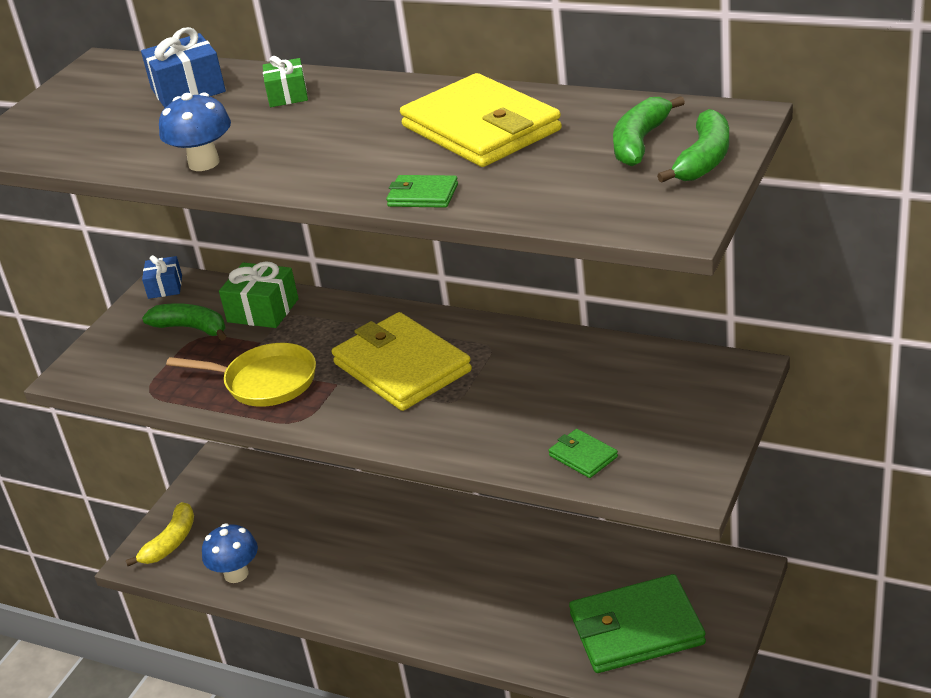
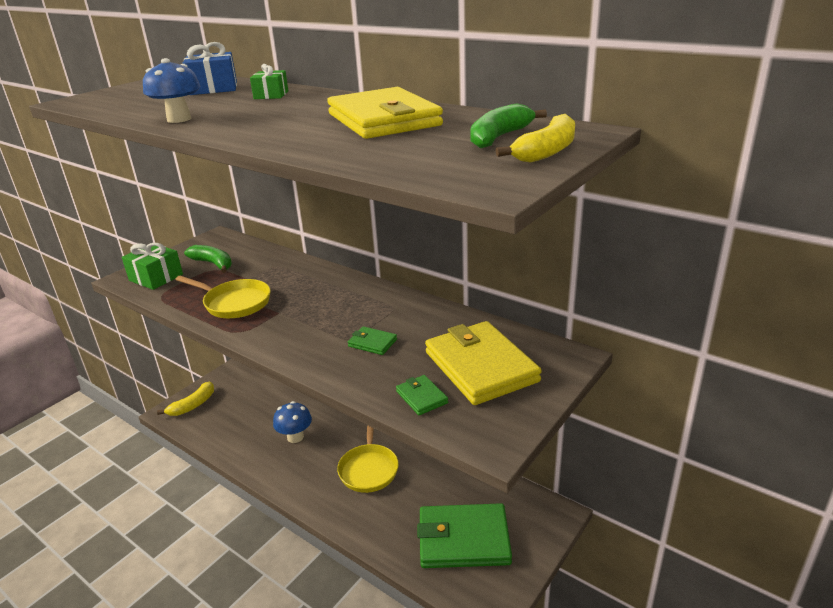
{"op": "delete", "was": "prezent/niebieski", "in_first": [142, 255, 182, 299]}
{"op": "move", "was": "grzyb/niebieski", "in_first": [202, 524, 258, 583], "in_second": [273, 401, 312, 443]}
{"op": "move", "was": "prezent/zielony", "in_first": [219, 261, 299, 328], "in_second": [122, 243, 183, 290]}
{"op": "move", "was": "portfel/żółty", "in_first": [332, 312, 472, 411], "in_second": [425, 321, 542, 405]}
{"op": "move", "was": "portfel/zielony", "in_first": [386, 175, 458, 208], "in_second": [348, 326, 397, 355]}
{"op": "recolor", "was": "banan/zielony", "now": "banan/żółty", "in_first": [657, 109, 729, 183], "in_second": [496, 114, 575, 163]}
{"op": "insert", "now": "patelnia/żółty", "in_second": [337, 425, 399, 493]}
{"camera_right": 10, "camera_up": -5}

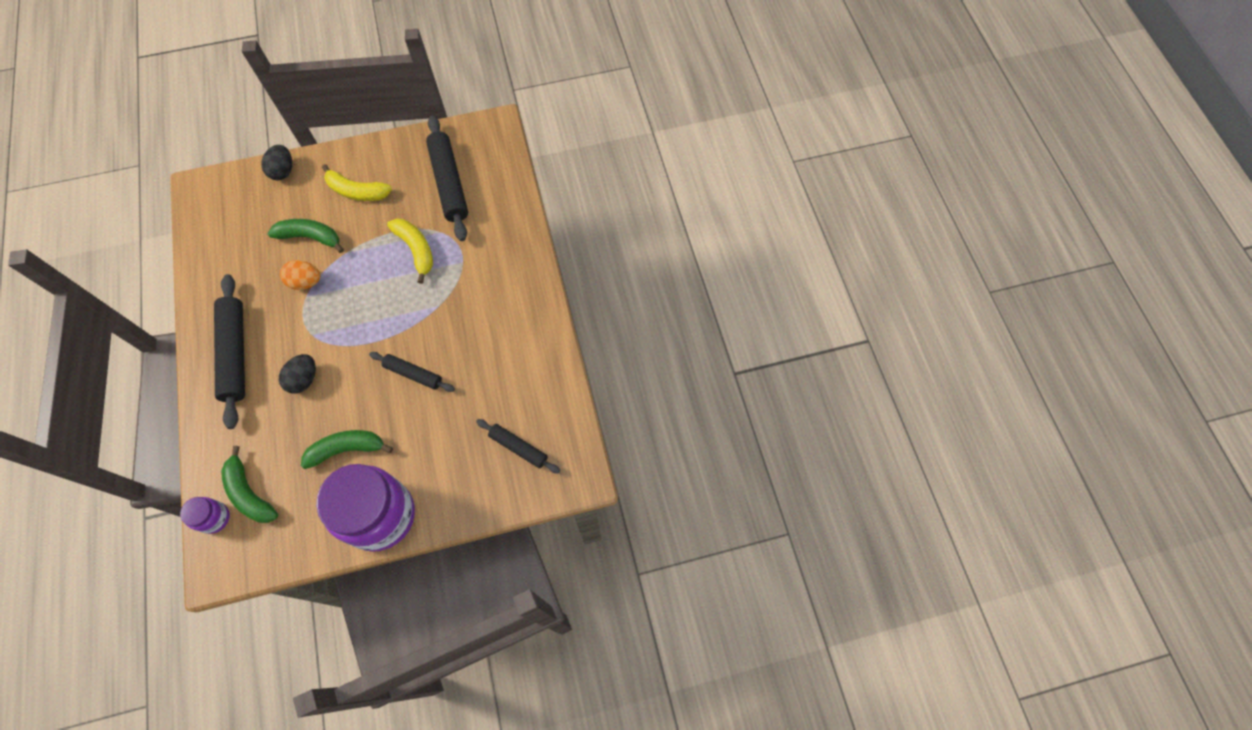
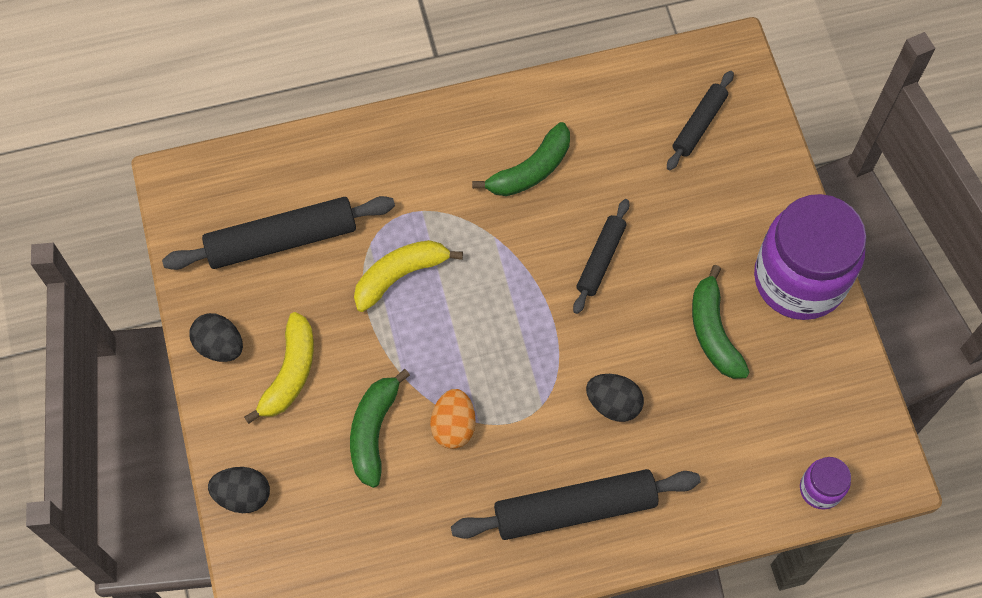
{"op": "move", "was": "banan/zielony", "in_first": [221, 446, 278, 523], "in_second": [472, 122, 570, 196]}
{"op": "insert", "now": "jajko/czarny", "in_second": [189, 313, 243, 362]}
{"camera_right": -90, "camera_up": 0}

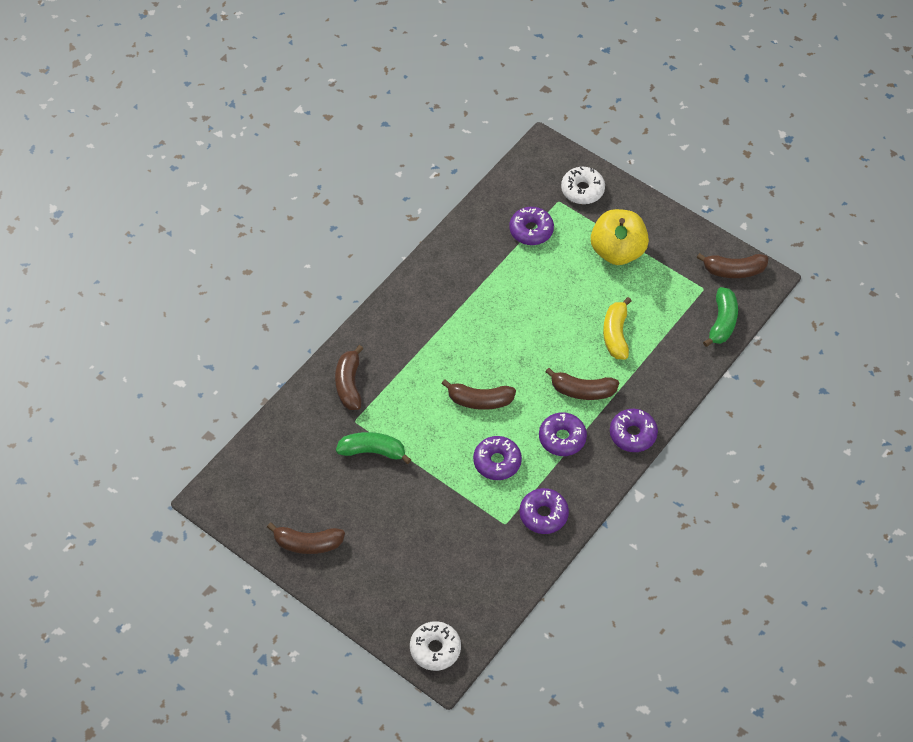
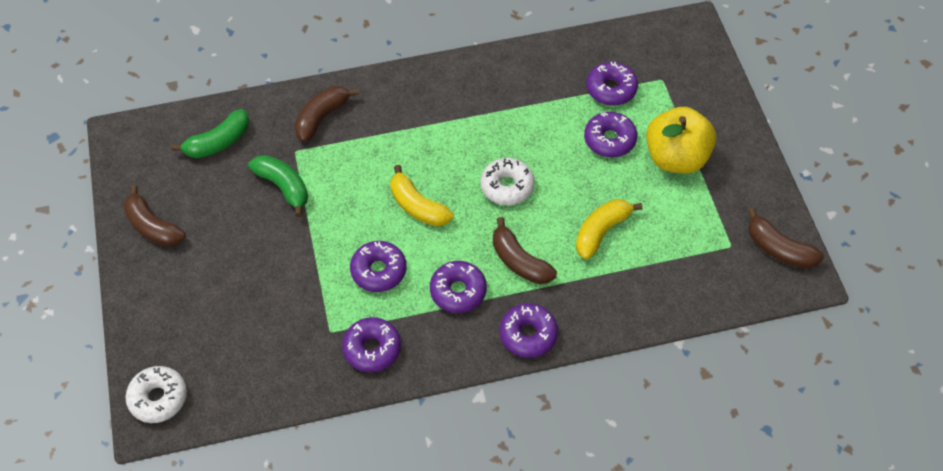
{"op": "recolor", "was": "banan/brązowy", "now": "banan/żółty", "in_first": [442, 380, 516, 410], "in_second": [390, 165, 453, 227]}
{"op": "move", "was": "donut/biały", "in_first": [561, 167, 605, 204], "in_second": [480, 158, 535, 205]}
{"op": "move", "was": "banan/zielony", "in_first": [703, 287, 738, 347], "in_second": [172, 109, 249, 158]}
{"op": "insert", "now": "donut/fioletowy", "in_second": [584, 112, 637, 158]}
{"camera_right": 40, "camera_up": 0}

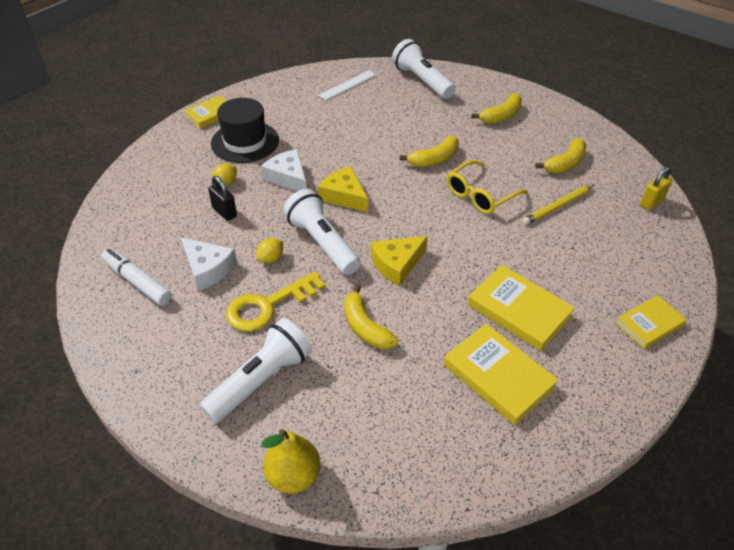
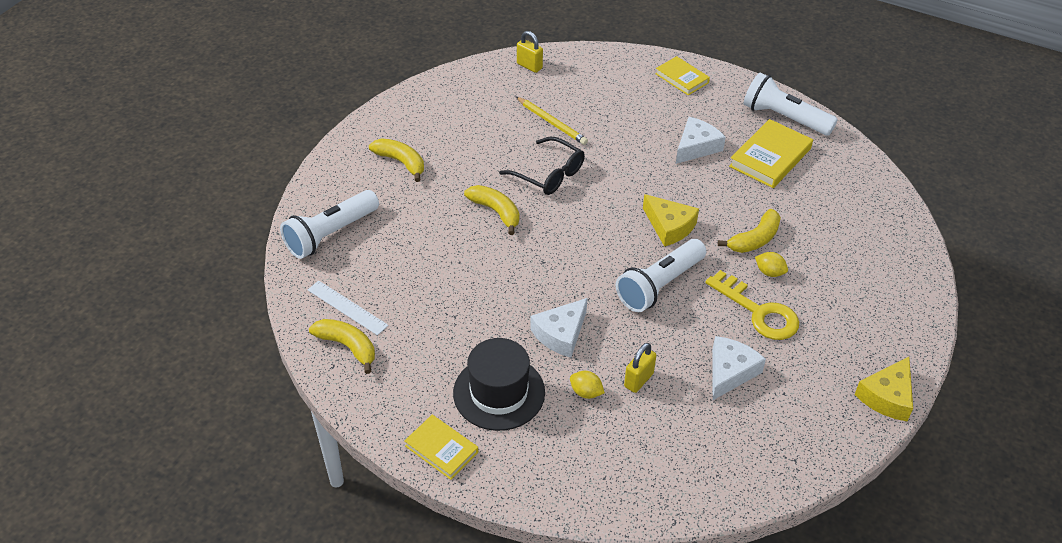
{"op": "delete", "was": "flamaster/biały", "in_first": [101, 248, 172, 306]}
{"op": "move", "was": "latarka/biały", "in_first": [200, 318, 312, 423], "in_second": [744, 72, 838, 136]}
{"op": "recolor", "was": "kłódka/czarny", "now": "kłódka/żółty", "in_first": [208, 176, 237, 221], "in_second": [624, 343, 657, 393]}
{"op": "move", "was": "cytryna/żółty", "in_first": [256, 238, 283, 263], "in_second": [755, 252, 788, 277]}
{"op": "delete", "was": "gruszka/żółty", "in_first": [261, 429, 321, 494]}
{"op": "move", "was": "ser/żółty", "in_first": [318, 166, 368, 212], "in_second": [854, 357, 913, 421]}
{"op": "recolor", "was": "okulary/żółty", "now": "okulary/czarny", "in_first": [447, 160, 528, 214], "in_second": [499, 137, 585, 195]}
{"op": "replace", "was": "książka/żółty", "now": "ser/biały", "in_first": [468, 265, 575, 351], "in_second": [676, 117, 726, 164]}
{"op": "move", "was": "banan/żółty", "in_first": [535, 138, 586, 173], "in_second": [309, 319, 375, 374]}
{"camera_right": -100, "camera_up": 0}

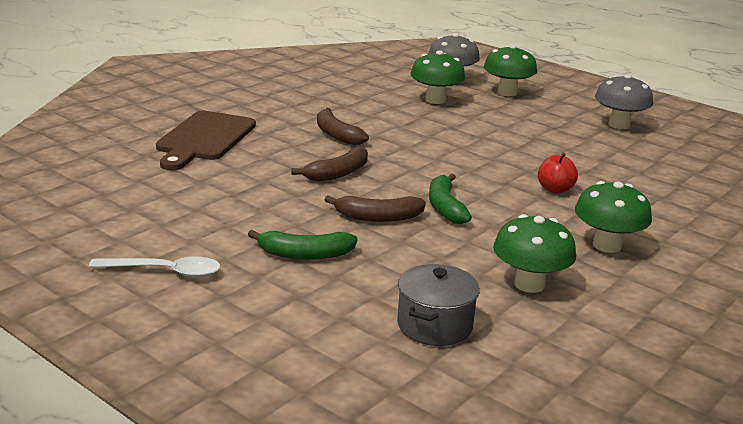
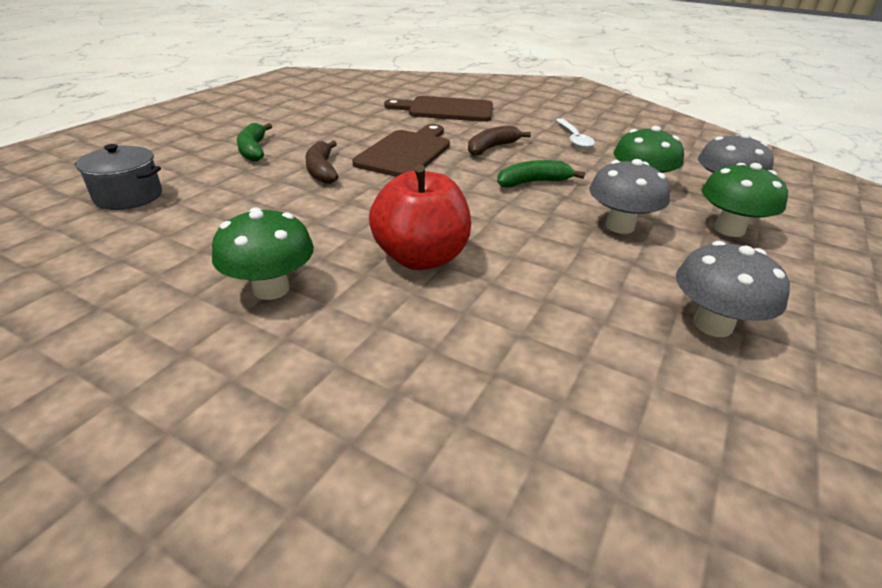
{"op": "move", "was": "łyżka/biały", "in_first": [89, 256, 220, 277], "in_second": [556, 118, 595, 149]}
{"op": "replace", "was": "banan/brązowy", "now": "deska do krojenia/brązowy", "in_first": [291, 146, 368, 182], "in_second": [352, 124, 450, 177]}
{"op": "move", "was": "banan/zielony", "in_first": [429, 174, 472, 224], "in_second": [497, 160, 585, 187]}
{"op": "delete", "was": "grzyb/zielony", "in_first": [493, 214, 576, 293]}
{"op": "resize", "was": "jabłko/czerwony", "in_first": [538, 153, 578, 193], "in_second": [369, 165, 471, 270], "ratio": 1.96}
{"op": "insert", "now": "grzyb/szary", "in_second": [589, 159, 670, 234]}
{"camera_right": 80, "camera_up": 10}

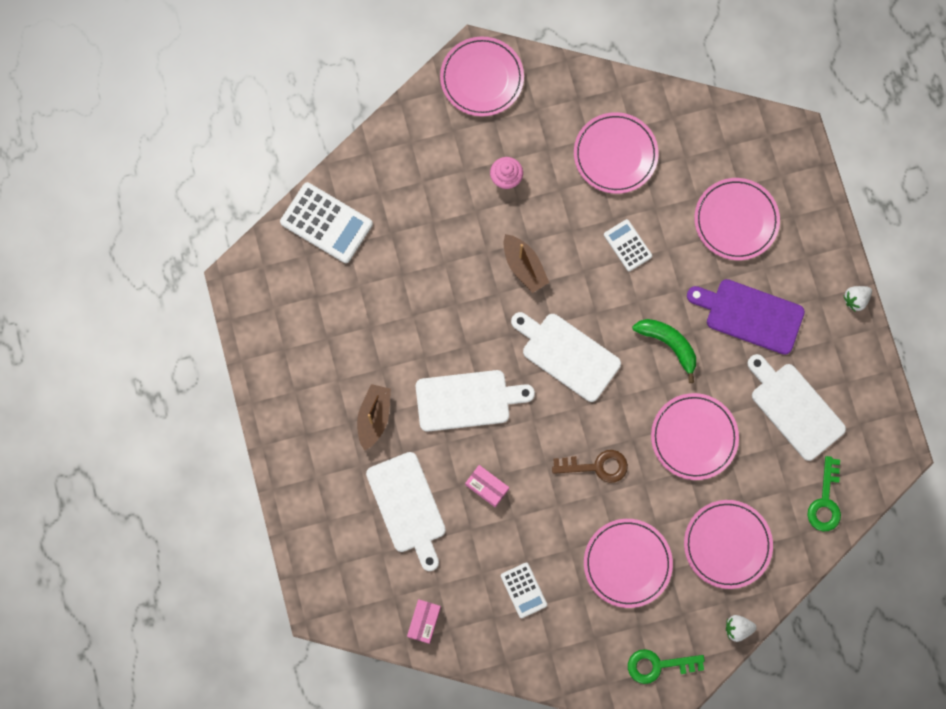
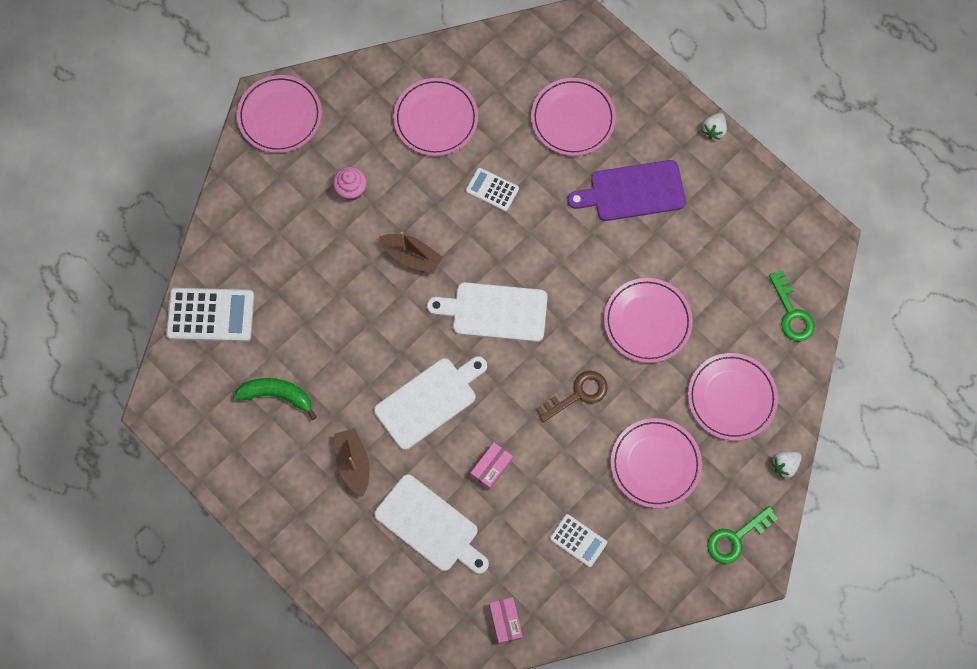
{"op": "rotate", "was": "pudełko/różowy", "in_first": [465, 465, 509, 507], "in_second": [471, 442, 513, 490], "clockwise": -60}
{"op": "move", "was": "banan/zielony", "in_first": [632, 319, 696, 383], "in_second": [234, 378, 317, 420]}
{"op": "delete", "was": "deska do krojenia/biały", "in_first": [747, 354, 846, 461]}
{"camera_right": -30, "camera_up": -5}

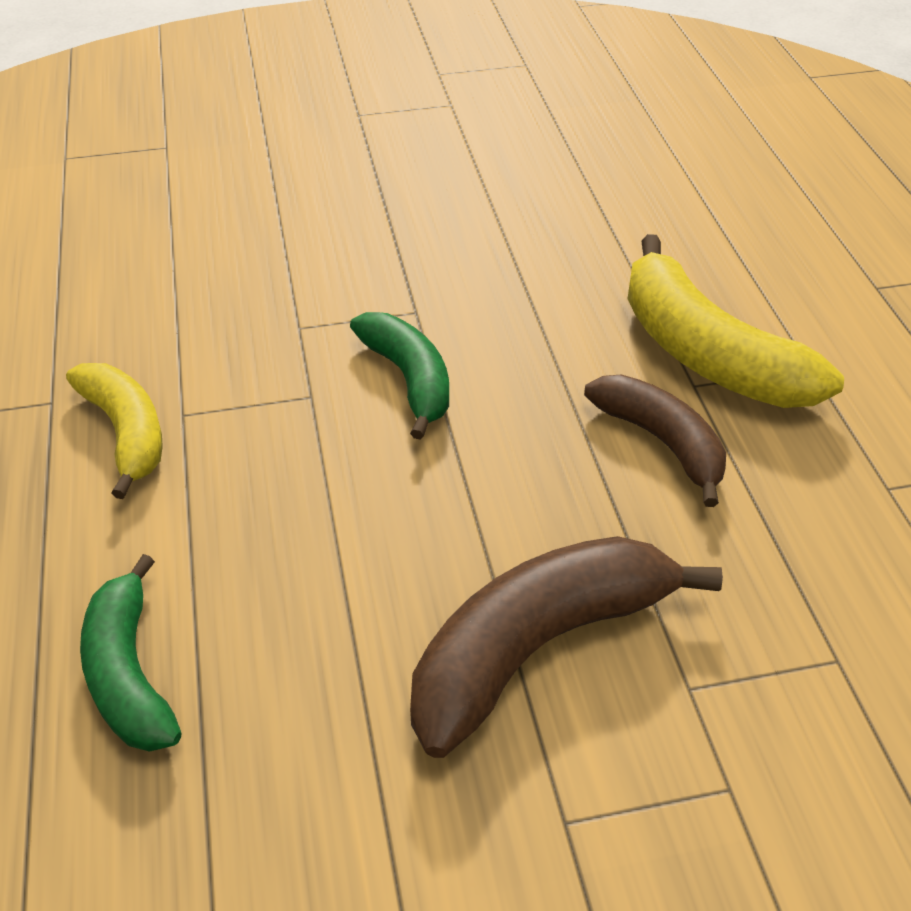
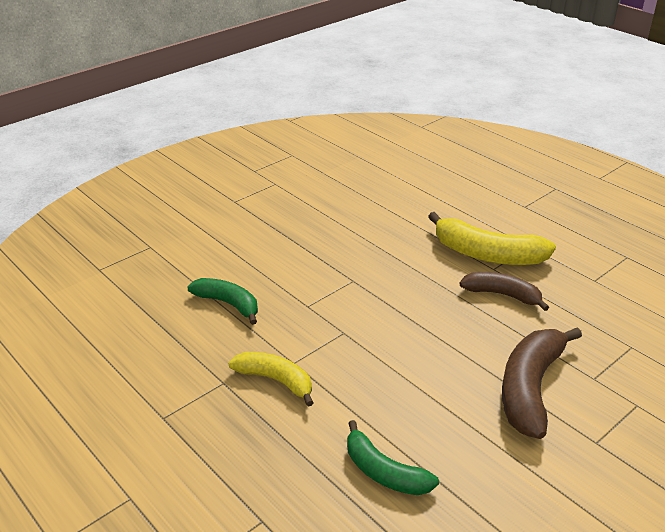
{"op": "move", "was": "banan/zielony", "in_first": [350, 312, 449, 440], "in_second": [187, 278, 258, 325]}
{"camera_right": -30, "camera_up": -10}

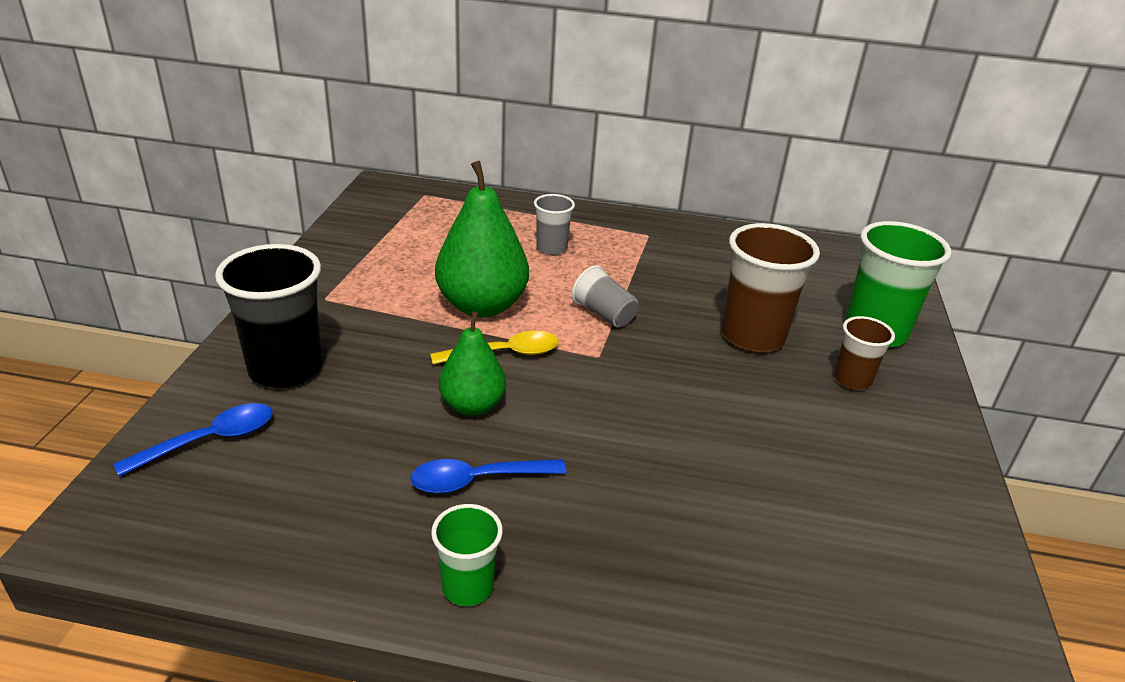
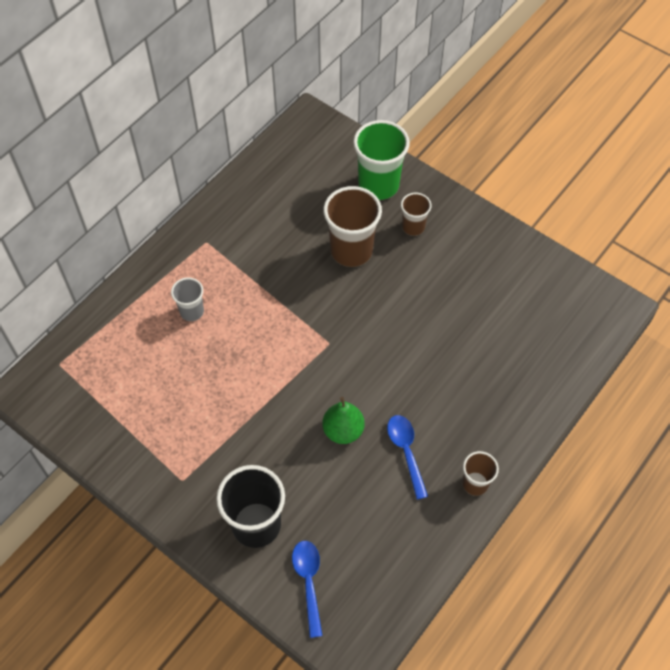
{"op": "rotate", "was": "łyżka/niebieski", "in_first": [410, 459, 566, 494], "in_second": [387, 415, 428, 500], "clockwise": 150}
{"op": "delete", "was": "łyżka/żółty", "in_first": [430, 331, 559, 365]}
{"op": "recolor", "was": "szklanka/zielony", "now": "szklanka/brązowy", "in_first": [431, 504, 503, 606], "in_second": [462, 451, 499, 496]}
{"op": "delete", "was": "gruszka/zielony", "in_first": [435, 161, 529, 317]}
{"op": "delete", "was": "szklanka/szary", "in_first": [572, 265, 638, 327]}
{"camera_right": -60, "camera_up": 25}

